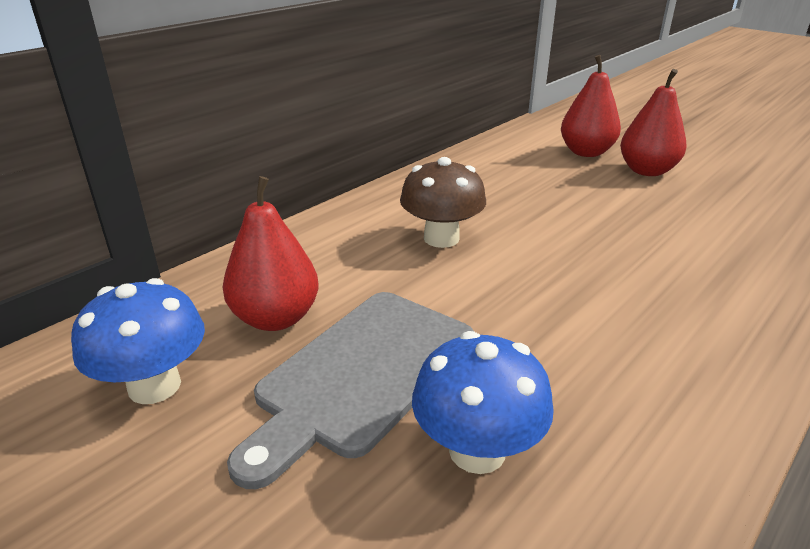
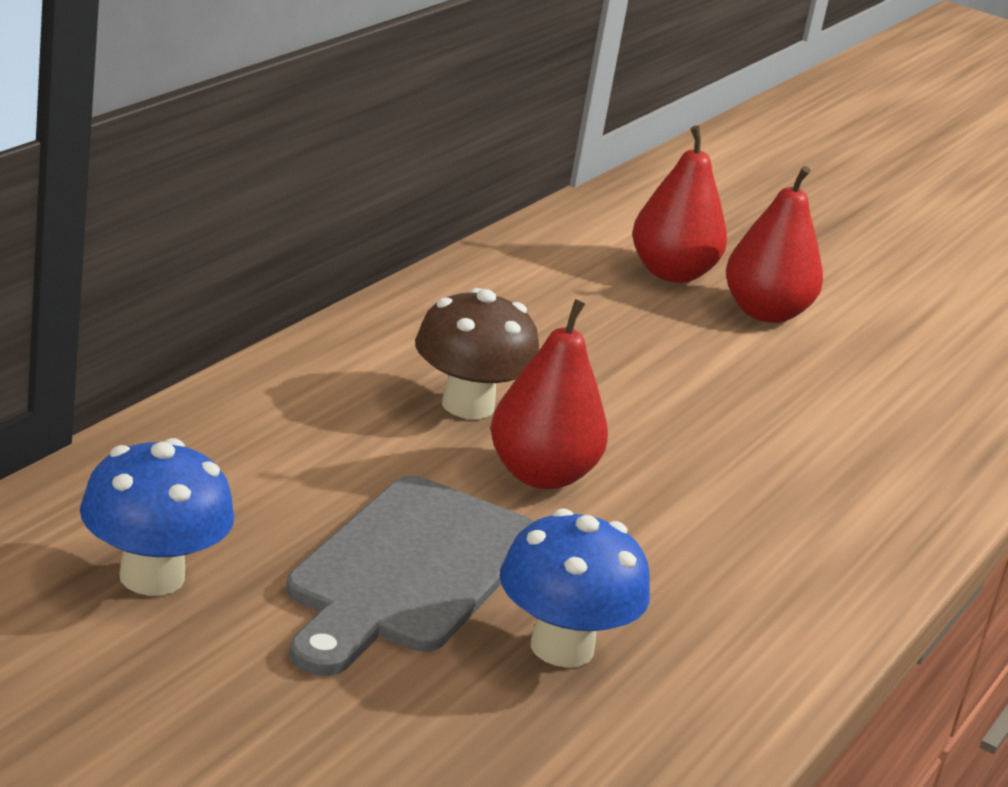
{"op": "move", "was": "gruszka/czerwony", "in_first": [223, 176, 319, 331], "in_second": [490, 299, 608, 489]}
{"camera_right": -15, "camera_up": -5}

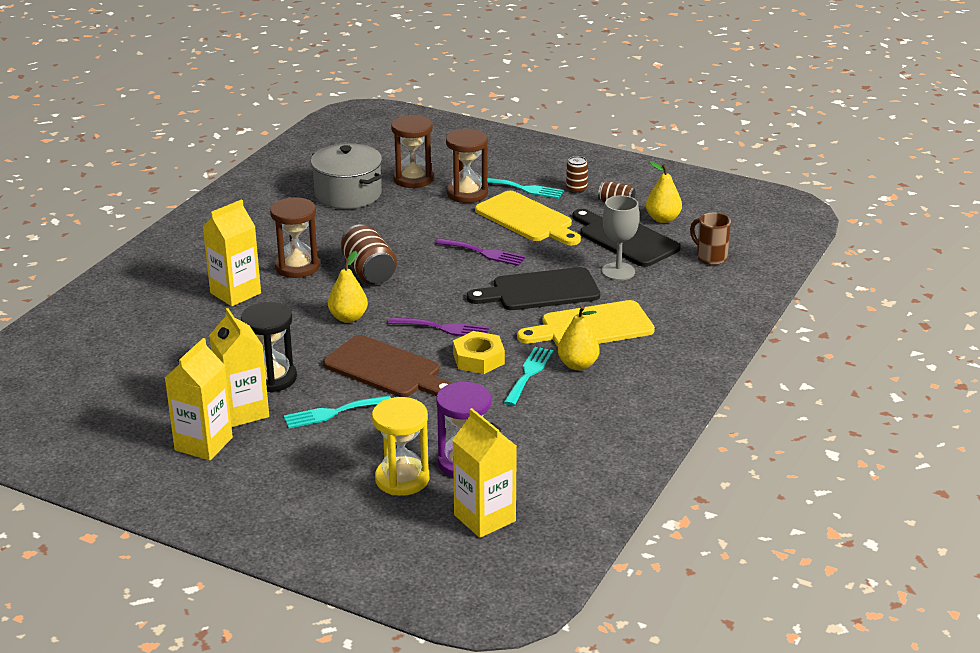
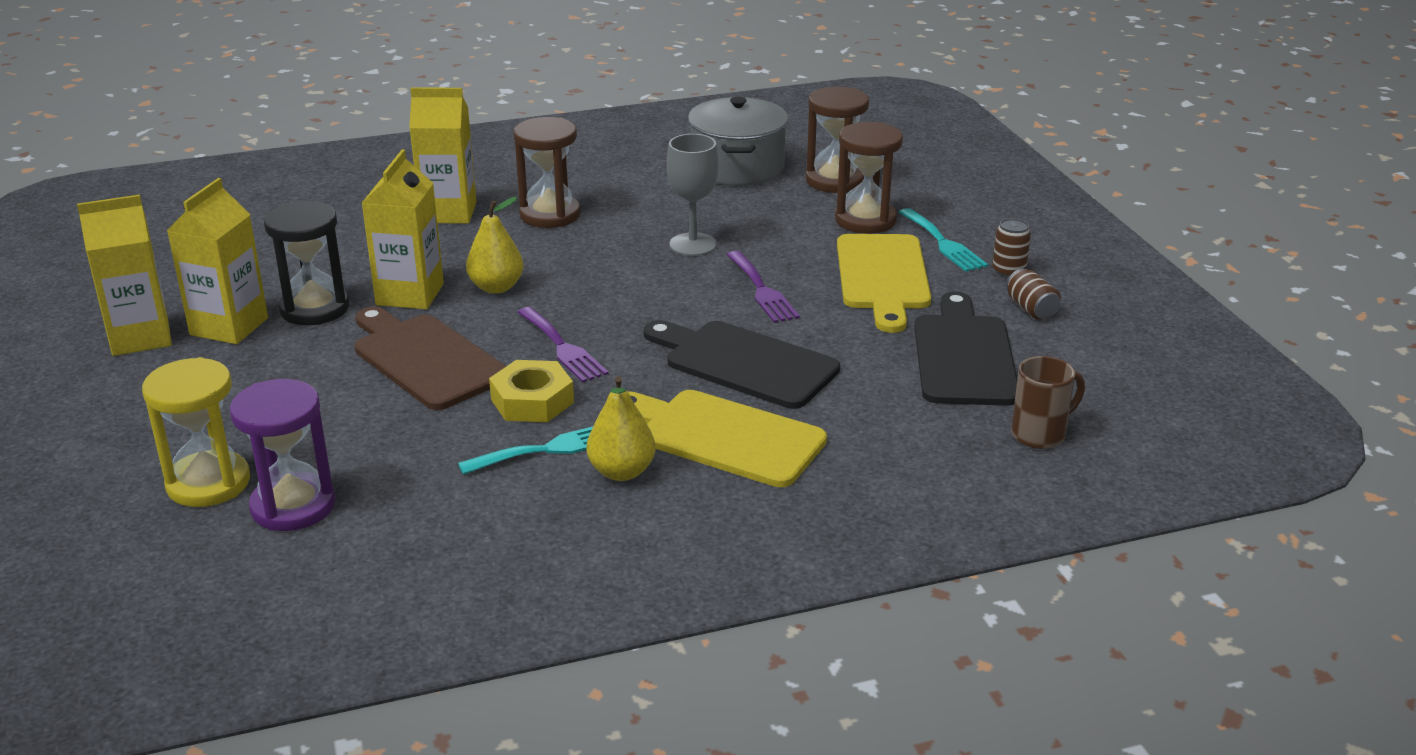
{"op": "delete", "was": "widelec/turkusowy", "in_first": [284, 396, 391, 428]}
{"op": "rotate", "was": "deska do krojenia/brązowy", "in_first": [323, 335, 452, 397], "in_second": [355, 306, 506, 410], "clockwise": 150}
{"op": "delete", "was": "puszka/brązowy", "in_first": [341, 224, 397, 284]}
{"op": "move", "was": "karton mleka/żółty", "in_first": [453, 408, 517, 538], "in_second": [362, 149, 444, 309]}
{"op": "move", "was": "kielich/szary", "in_first": [602, 195, 639, 280], "in_second": [667, 134, 719, 256]}
{"op": "delete", "was": "gruszka/żółty", "in_first": [646, 161, 682, 223]}
{"op": "rotate", "was": "kubek/brązowy", "in_first": [690, 213, 731, 265], "in_second": [1011, 356, 1085, 449], "clockwise": 60}
{"camera_right": 45, "camera_up": 0}

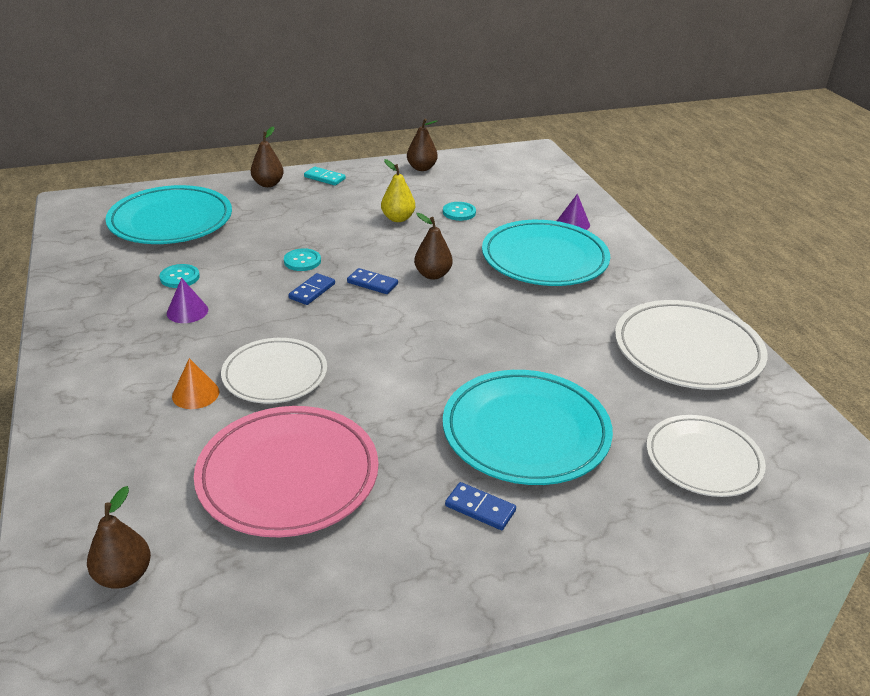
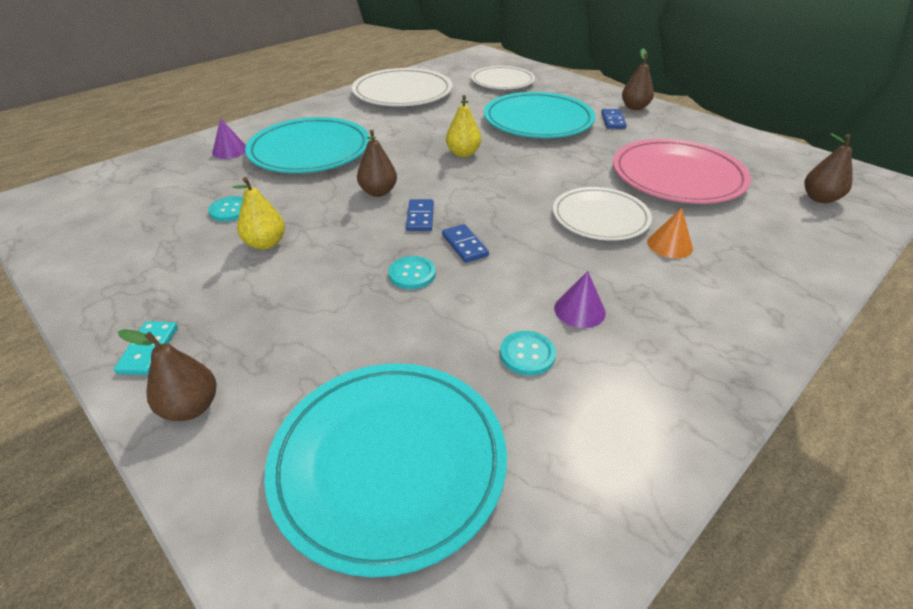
{"op": "rotate", "was": "kostka domina/niebieski", "in_first": [288, 273, 335, 305], "in_second": [442, 224, 489, 263], "clockwise": 60}
{"op": "move", "was": "gruszka/brązowy", "in_first": [407, 118, 438, 171], "in_second": [622, 48, 654, 110]}
{"op": "insert", "now": "gruszka/żółty", "in_second": [446, 95, 481, 157]}
{"camera_right": -115, "camera_up": 5}

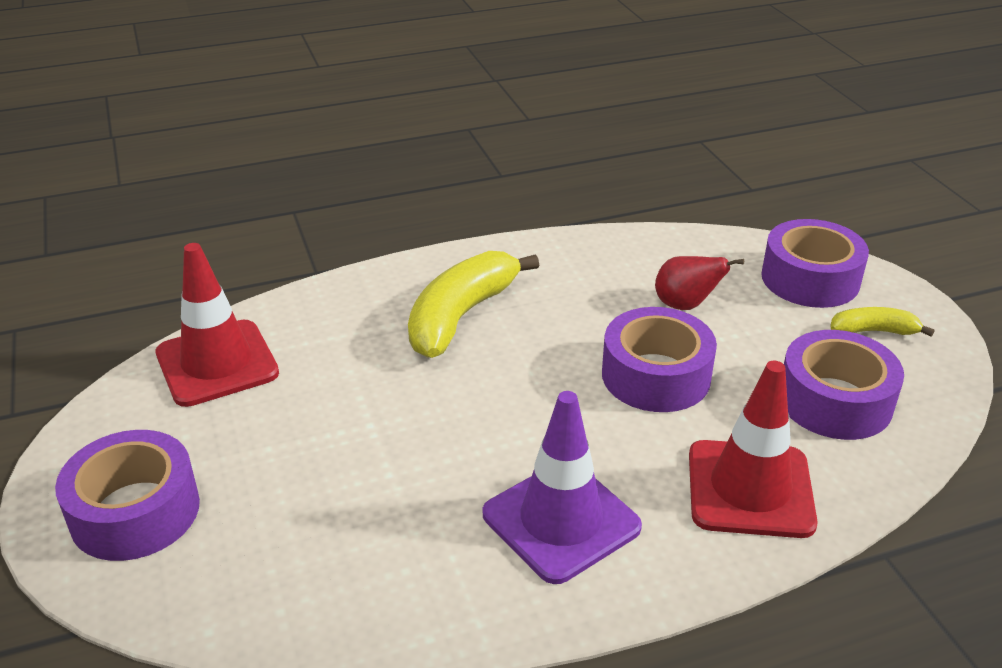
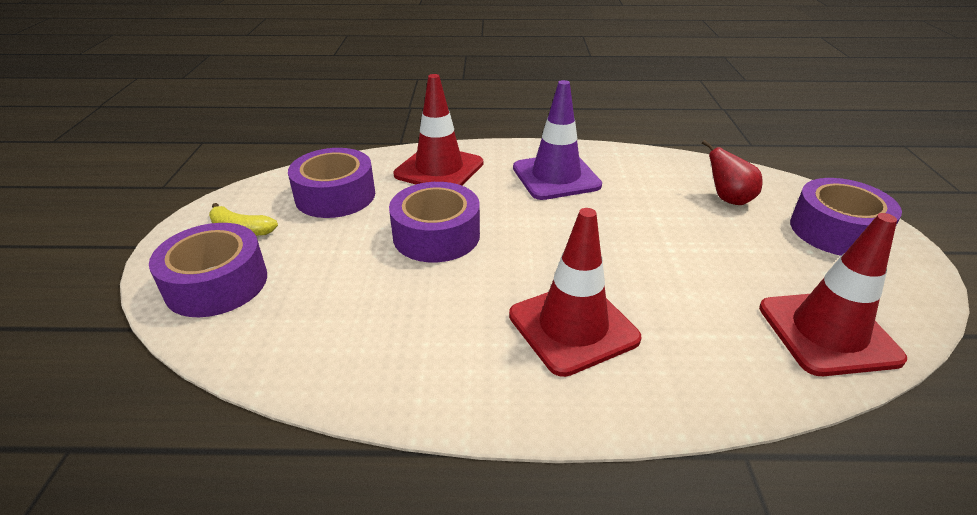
{"op": "replace", "was": "banan/żółty", "now": "pachołek/czerwony", "in_first": [408, 251, 539, 358], "in_second": [509, 208, 642, 377]}
{"op": "move", "was": "gruszka/czerwony", "in_first": [655, 256, 744, 310], "in_second": [702, 140, 763, 205]}
{"camera_right": -160, "camera_up": 0}

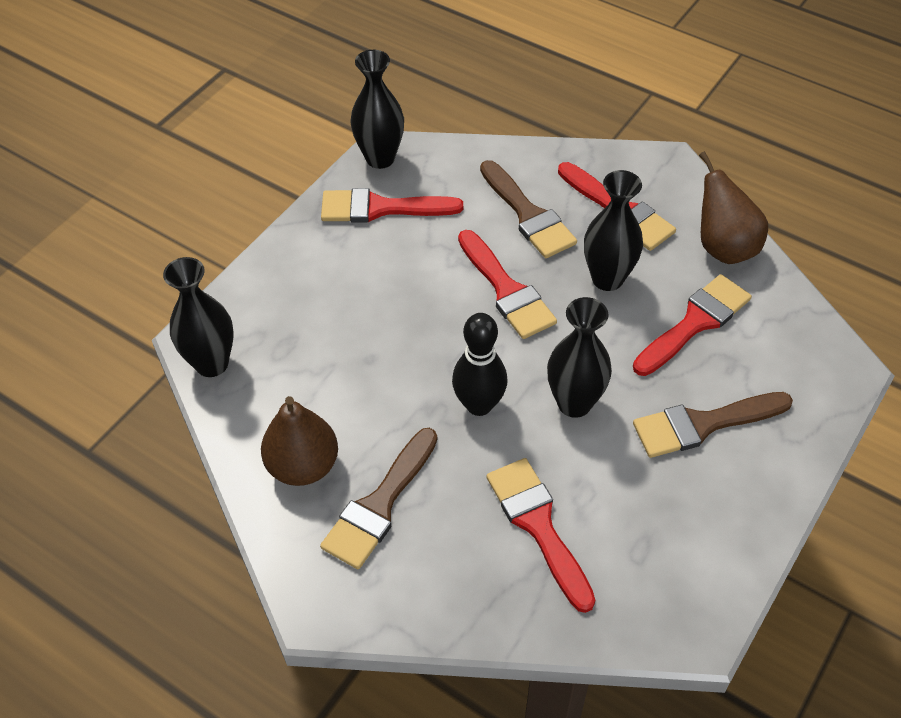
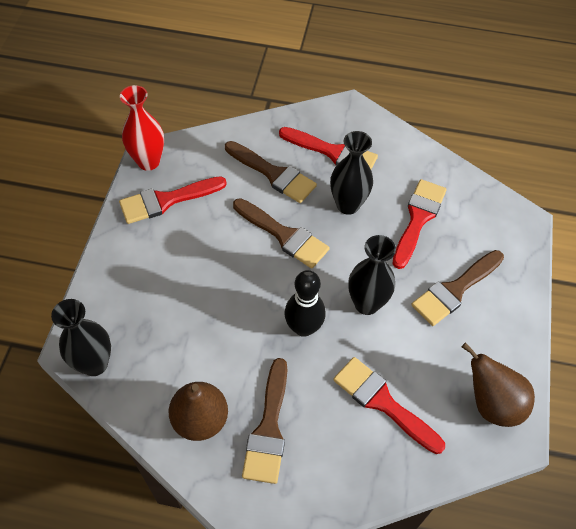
{"op": "recolor", "was": "wazon/czarny", "now": "wazon/czerwony", "in_first": [351, 50, 404, 169], "in_second": [120, 85, 164, 171]}
{"op": "recolor", "was": "pędzel/czerwony", "now": "pędzel/brązowy", "in_first": [458, 230, 557, 339], "in_second": [233, 198, 330, 269]}
{"op": "move", "was": "gruszka/brązowy", "in_first": [699, 151, 768, 264], "in_second": [462, 342, 535, 427]}
{"camera_right": -25, "camera_up": 5}

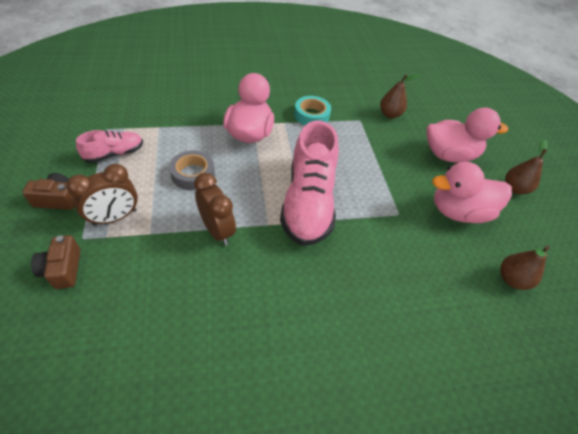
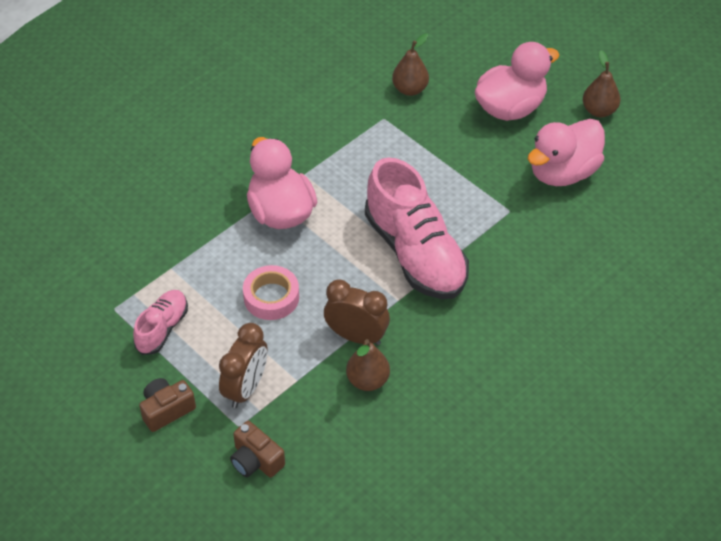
{"op": "recolor", "was": "taśma klejąca/szary", "now": "taśma klejąca/różowy", "in_first": [169, 150, 215, 190], "in_second": [243, 265, 299, 320]}
{"op": "delete", "was": "taśma klejąca/turkusowy", "in_first": [294, 96, 331, 125]}
{"op": "move", "was": "gruszka/brązowy", "in_first": [500, 246, 550, 290], "in_second": [346, 339, 390, 391]}
{"camera_right": -30, "camera_up": 0}

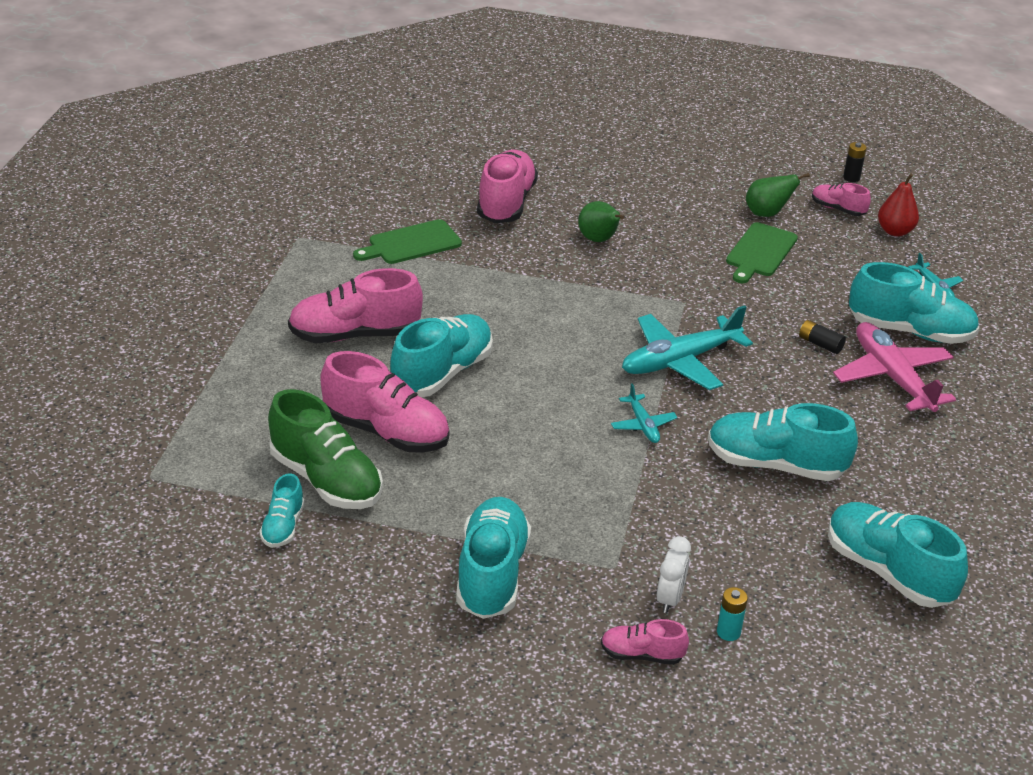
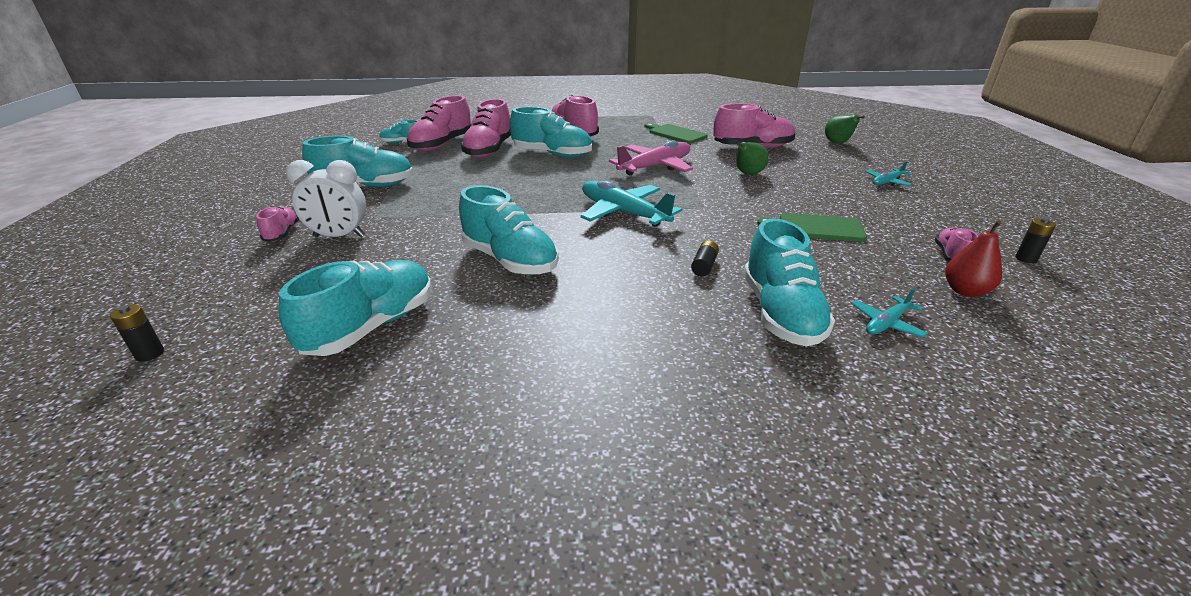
{"op": "recolor", "was": "but/zielony", "now": "but/różowy", "in_first": [268, 389, 383, 509], "in_second": [407, 95, 471, 151]}
{"op": "move", "was": "samolot/turkusowy", "in_first": [611, 383, 677, 443], "in_second": [865, 161, 912, 186]}
{"op": "resize", "was": "budzik/biały", "in_first": [657, 536, 691, 613], "in_second": [286, 160, 367, 237], "ratio": 1.56}
{"op": "rotate", "was": "but/turkusowy", "in_first": [708, 403, 858, 481], "in_second": [459, 185, 559, 275], "clockwise": 135}
{"op": "delete", "was": "bateria/turkusowy", "in_first": [717, 587, 748, 641]}
{"op": "move", "was": "gruszka/zielony", "in_first": [746, 173, 810, 217], "in_second": [825, 115, 865, 143]}
{"op": "move", "was": "samolot/różowy", "in_first": [833, 322, 956, 412], "in_second": [609, 140, 693, 175]}
{"op": "insert", "now": "bateria/czarny", "in_second": [110, 304, 164, 362]}
{"camera_right": 75, "camera_up": -5}

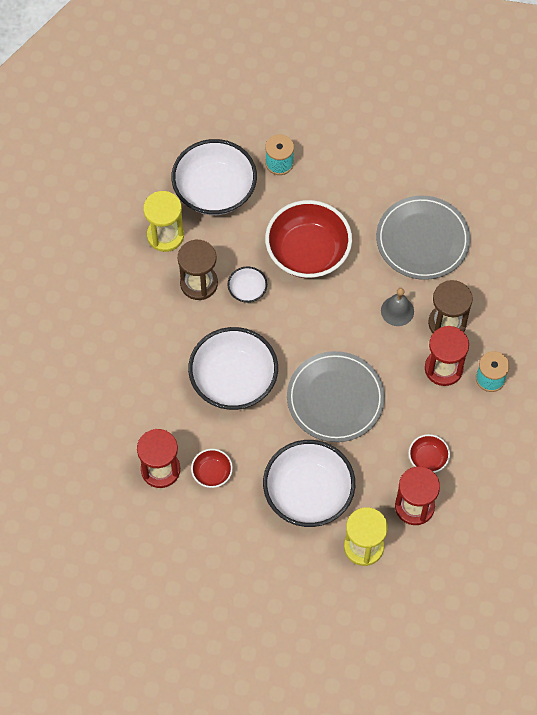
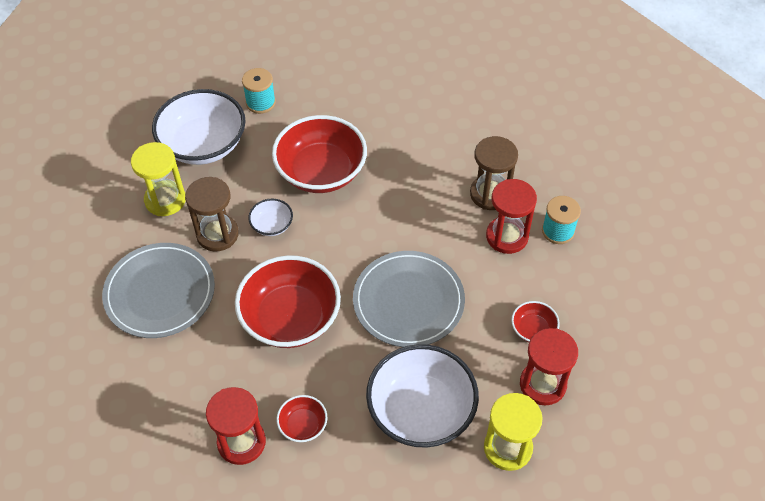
{"op": "recolor", "was": "miska/biały", "now": "miska/czerwony", "in_first": [188, 327, 278, 410], "in_second": [235, 255, 341, 348]}
{"op": "move", "was": "talerz/szary", "in_first": [376, 196, 470, 280], "in_second": [102, 243, 215, 338]}
{"op": "delete", "was": "dzwonek/szary", "in_first": [381, 288, 414, 326]}
{"camera_right": -20, "camera_up": -10}

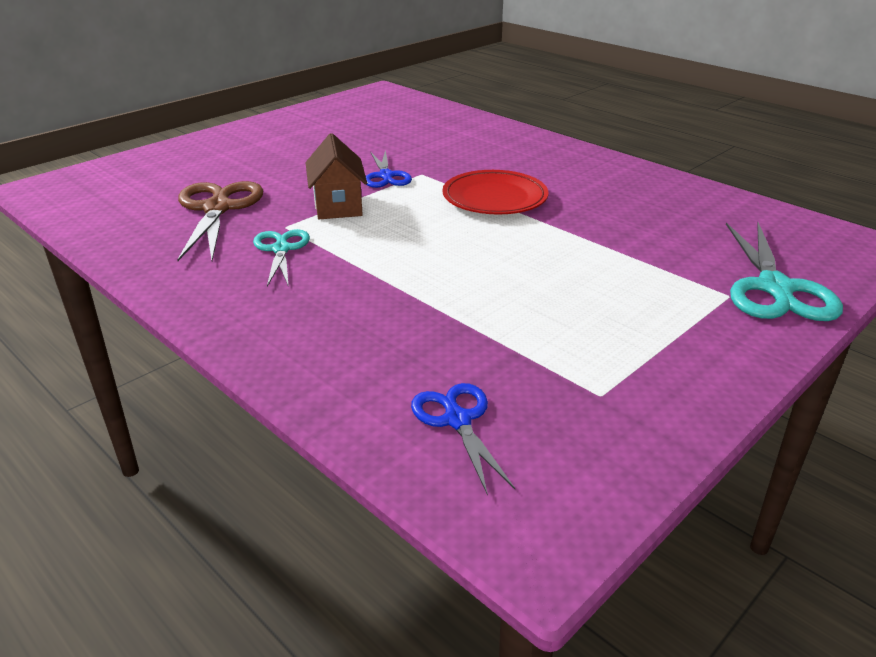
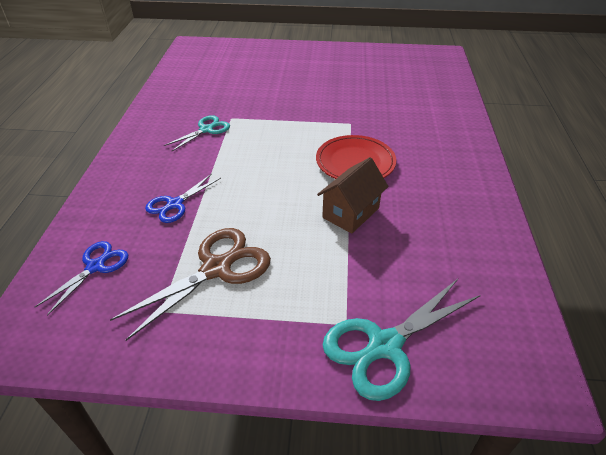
{"op": "move", "was": "nożyczki/brązowy", "in_first": [177, 181, 263, 261], "in_second": [110, 228, 271, 341]}
{"op": "move", "was": "domek/brązowy", "in_first": [305, 133, 367, 219], "in_second": [317, 157, 389, 234]}
{"op": "move", "was": "nożyczki/niebieski", "in_first": [366, 150, 412, 188], "in_second": [145, 174, 221, 223]}
{"camera_right": 50, "camera_up": 10}

